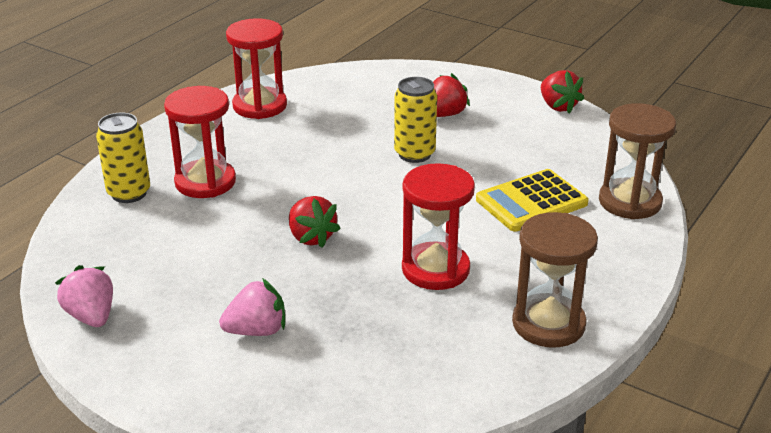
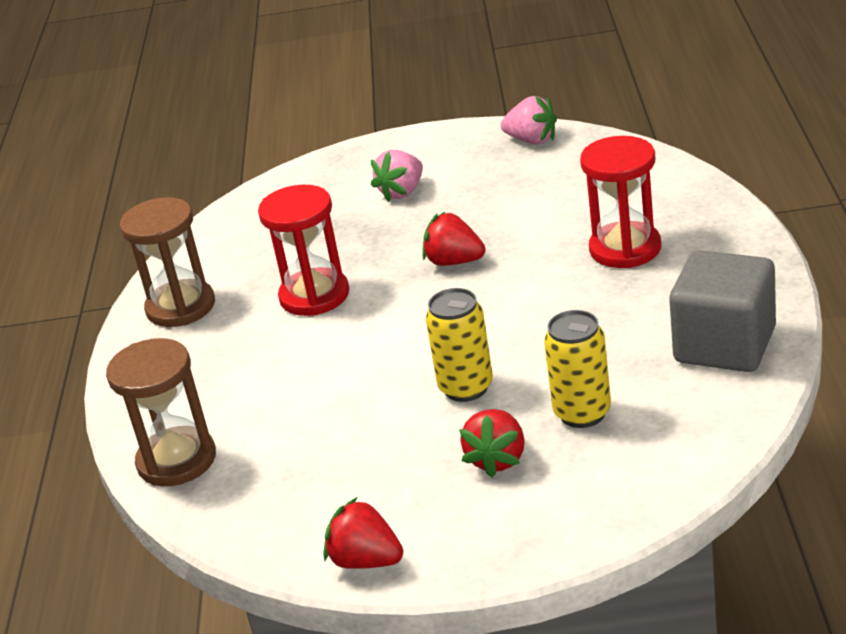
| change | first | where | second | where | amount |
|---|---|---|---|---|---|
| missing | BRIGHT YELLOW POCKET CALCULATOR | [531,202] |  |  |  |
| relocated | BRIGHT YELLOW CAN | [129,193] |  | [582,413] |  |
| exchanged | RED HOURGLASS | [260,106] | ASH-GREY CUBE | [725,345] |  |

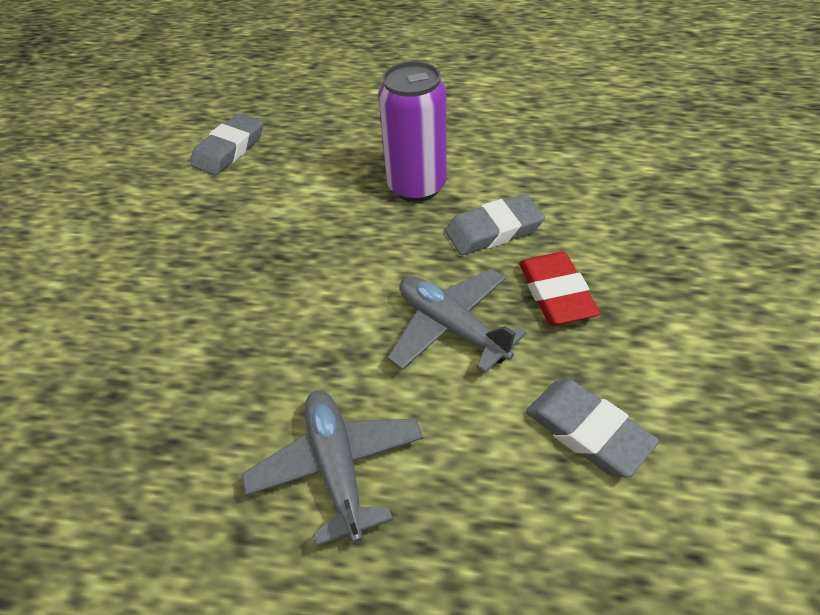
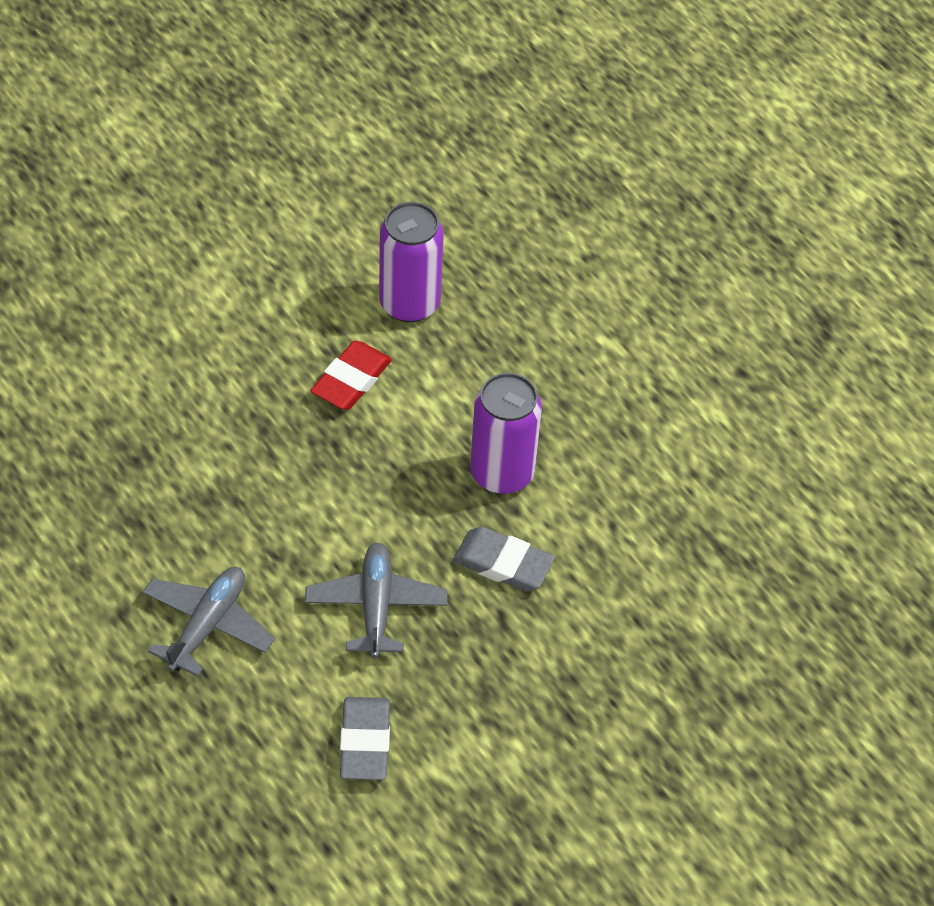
| change | first | where | second | where | amount |
|---|---|---|---|---|---|
| relocated | RED PENCIL ERASER | [556,293] |  | [351,380] |  |
| exchanged | ASH-GREY PENCIL ERASER | [229,150] | ROYAL PURPLE CAN | [409,303] |  |

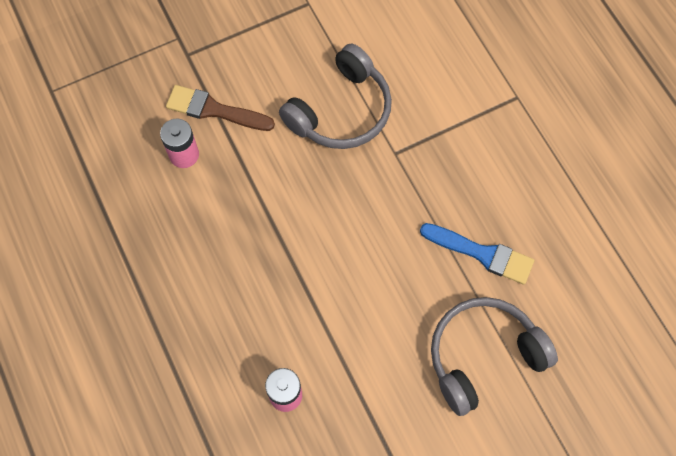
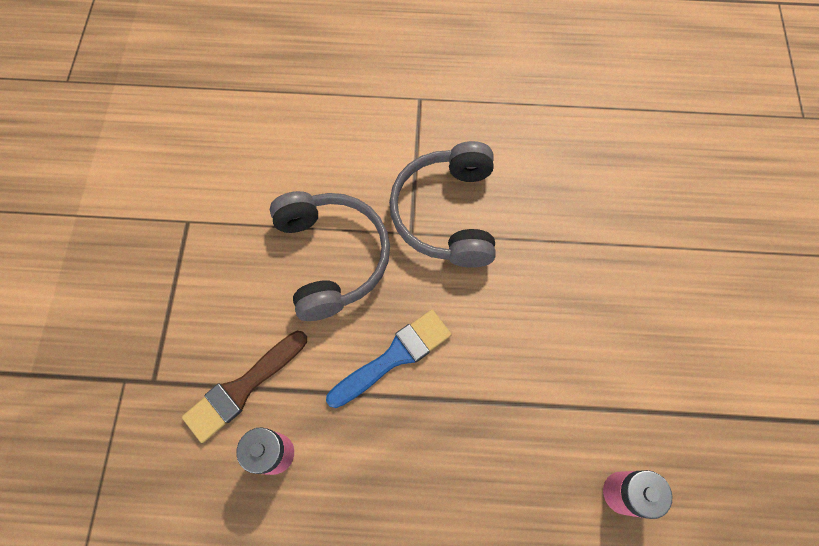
| change | first | where | second | where | amount |
|---|---|---|---|---|---|
| relocated | ROYAL BLUE BRUSH | [482,254] |  | [394,356] |  |
| relocated | ASH-GREY HEADPHONES | [483,356] |  | [446,213] |  |

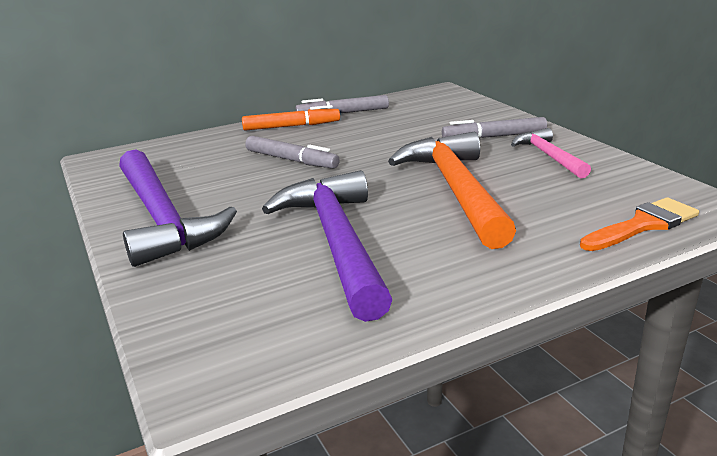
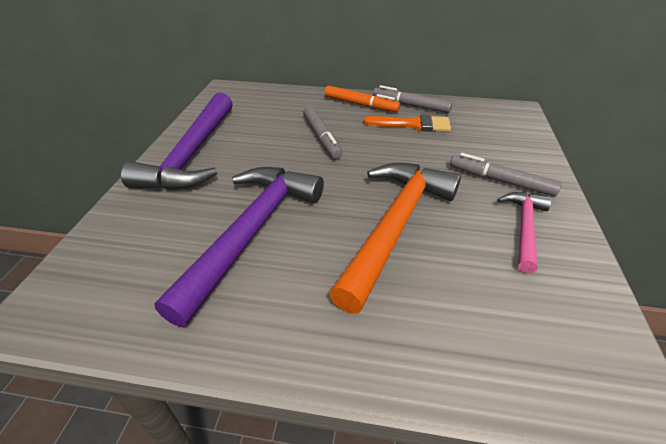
| change | first | where | second | where | amount |
|---|---|---|---|---|---|
| relocated | BRIGHT ORANGE BRUSH | [643,225] |  | [413,124] |  |

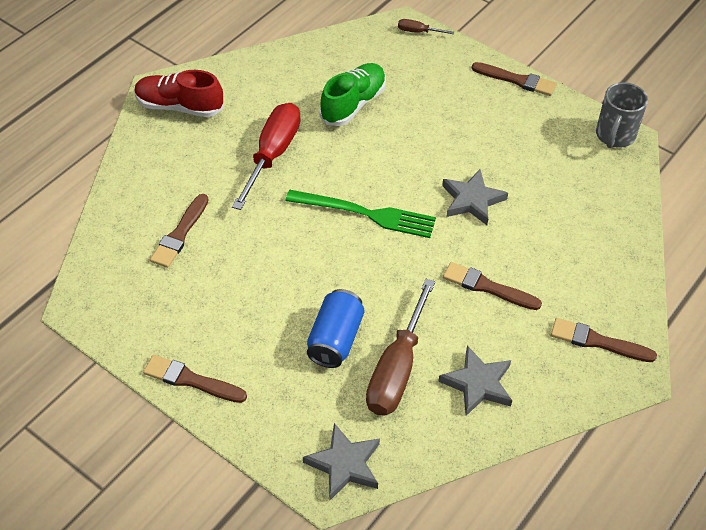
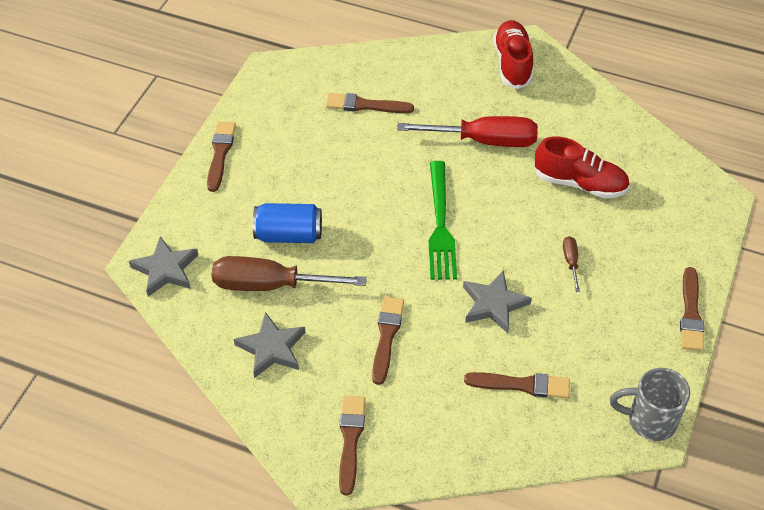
| change | first | where | second | where | amount |
|---|---|---|---|---|---|
| appeared |  |  | BROWN BRUSH | [522,385] |  |
| relocated | BROWN HAND SCREWDRIVER | [418,32] |  | [571,262] |  |
| colour | LEAF-GREEN LACE-UP SHOE | [353,104] | RED LACE-UP SHOE | [580,183] |  |

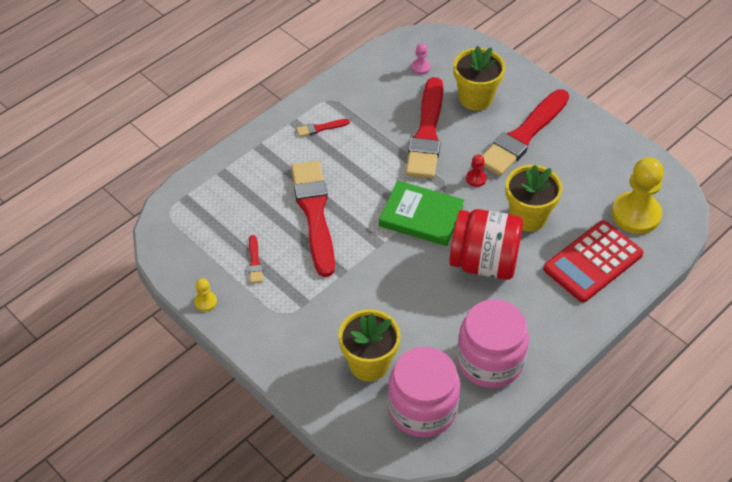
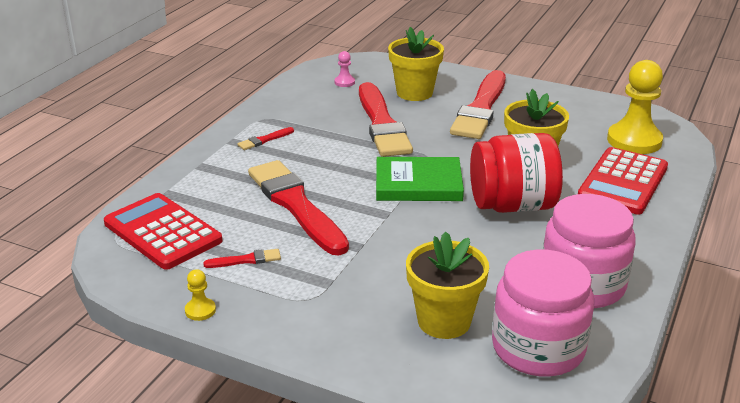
| change | first | where | second | where | amount |
|---|---|---|---|---|---|
| missing | RED GAME PAWN | [476,178] |  |  |  |
| appeared |  |  | RED POCKET CALCULATOR | [162,232] |  |
| spun | RED BRUSH | [255,262] |  | [246,260] | 75 degrees counterclockwise |

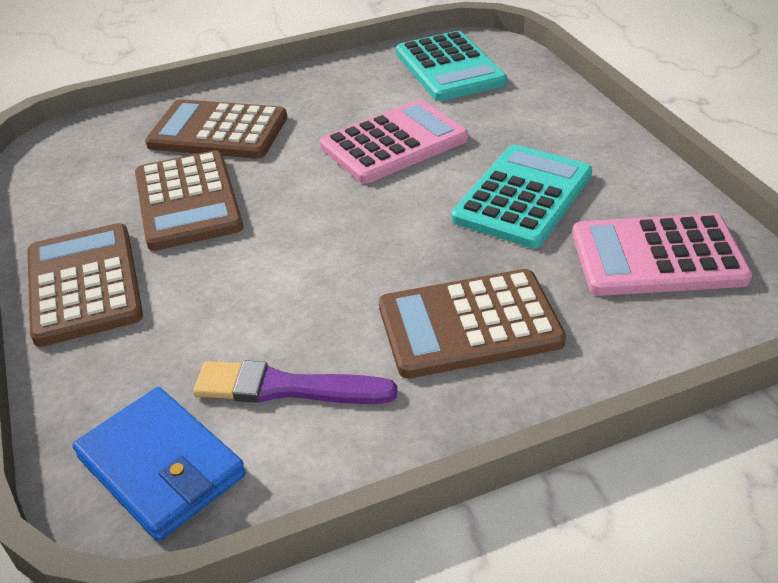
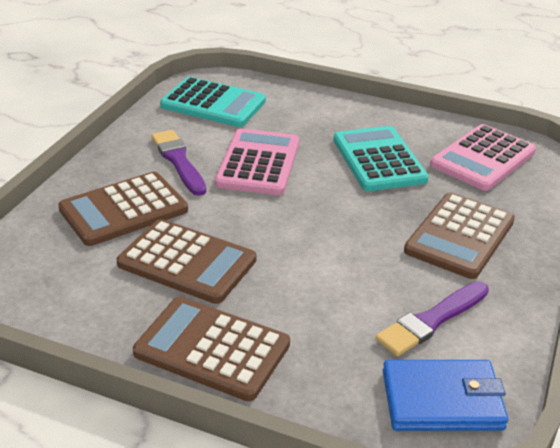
| change | first | where | second | where | amount |
|---|---|---|---|---|---|
| appeared |  |  | ROYAL PURPLE BRUSH | [178,161] |  |

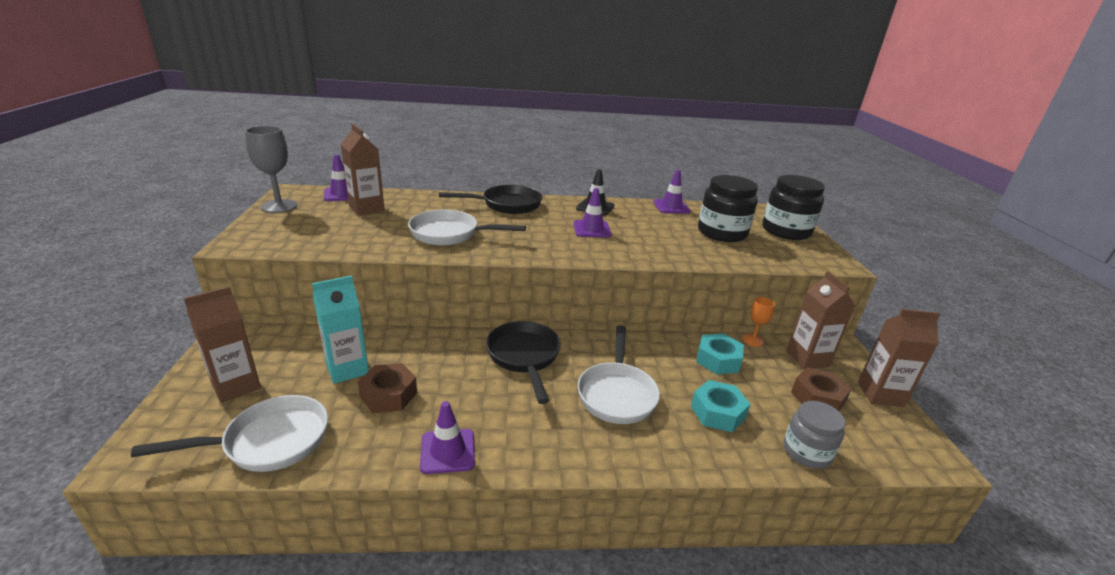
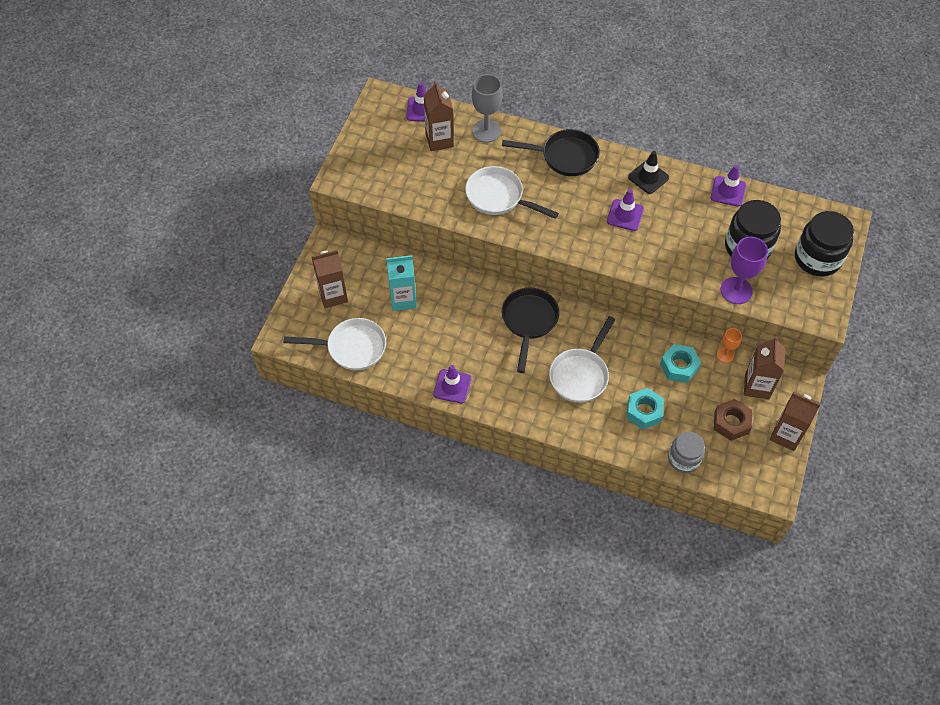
| change | first | where | second | where | amount |
|---|---|---|---|---|---|
| missing | BROWN HEX NUT | [388,395] |  |  |  |
| appeared |  |  | ROYAL PURPLE GOBLET | [736,290] |  |
| relocated | ASH-GREY GOBLET | [279,206] |  | [486,131] |  |

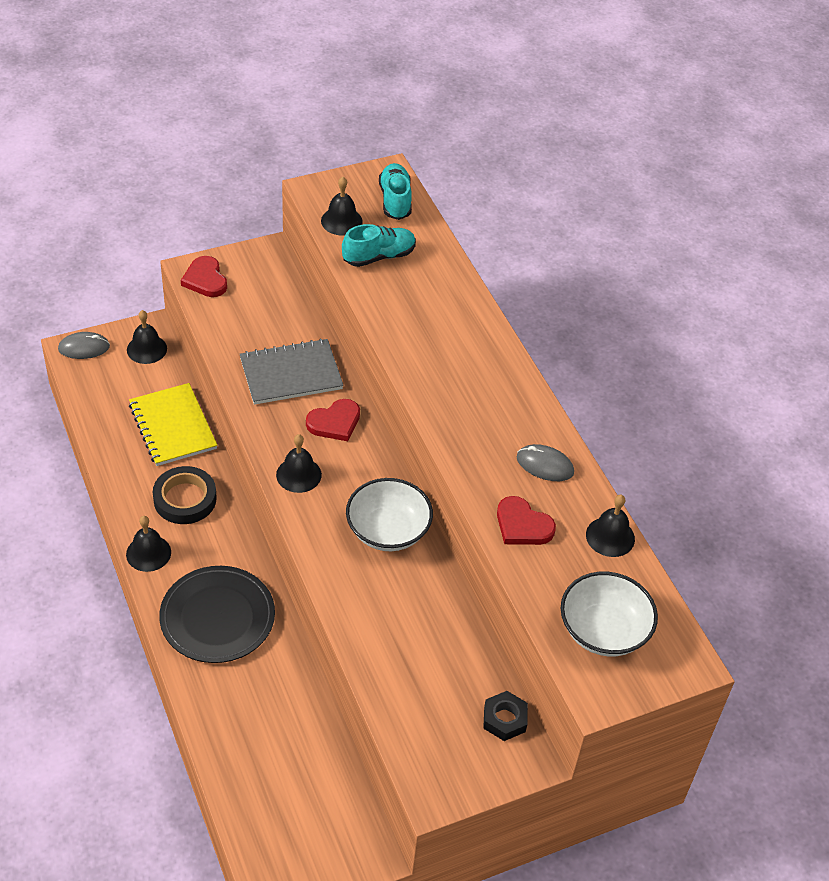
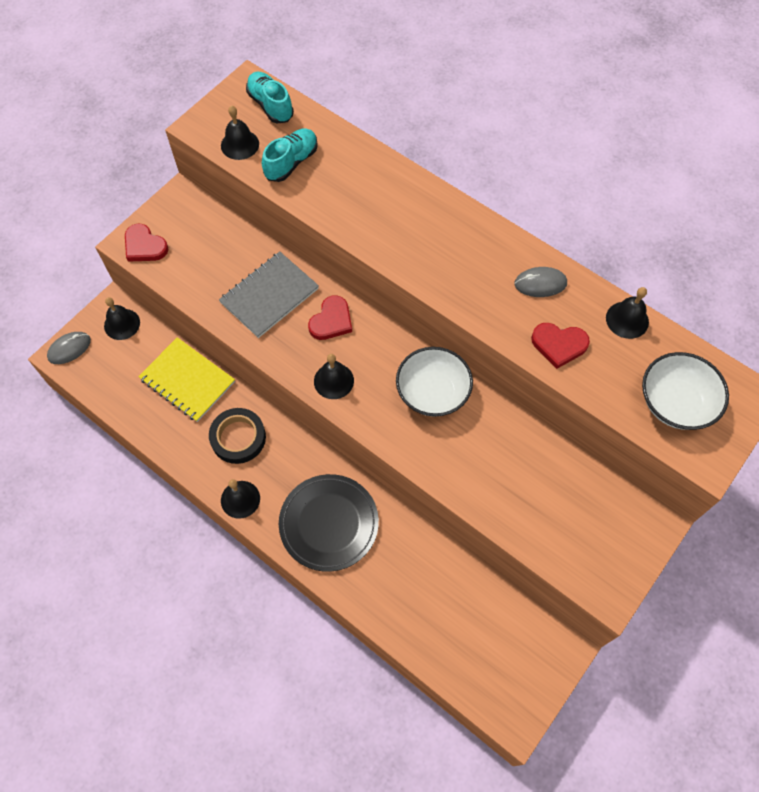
| change | first | where | second | where | amount |
|---|---|---|---|---|---|
| missing | EBONY HEX NUT | [504,719] |  |  |  |

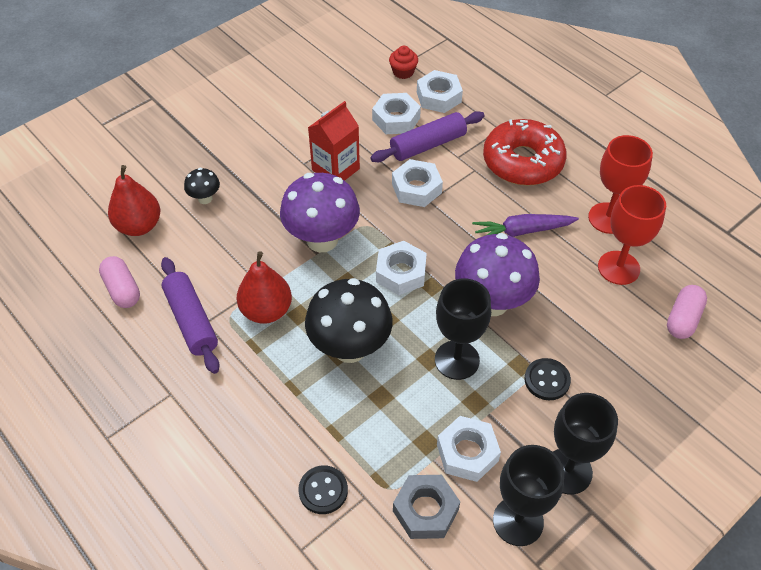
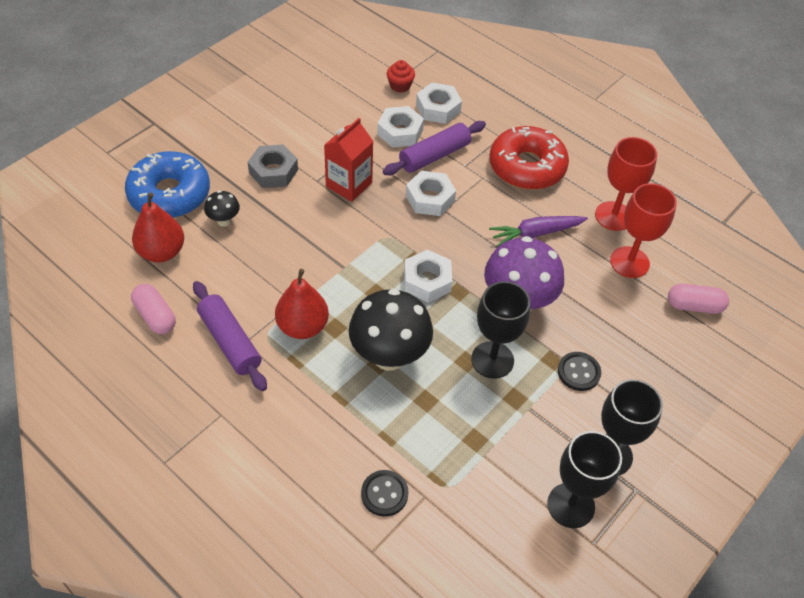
| change | first | where | second | where | amount |
|---|---|---|---|---|---|
| missing | ROYAL PURPLE MUSHROOM | [322,240] |  |  |  |
| missing | PURE WHITE HEX NUT | [467,452] |  |  |  |
| appeared |  |  | ROYAL BLUE GLAZED DONUT | [169,194] |  |
| relocated | ASH-GREY HEX NUT | [425,510] |  | [273,171] |  |
| spun | ROSY PILL SHAPE | [683,319] |  | [694,306] | 75 degrees clockwise |

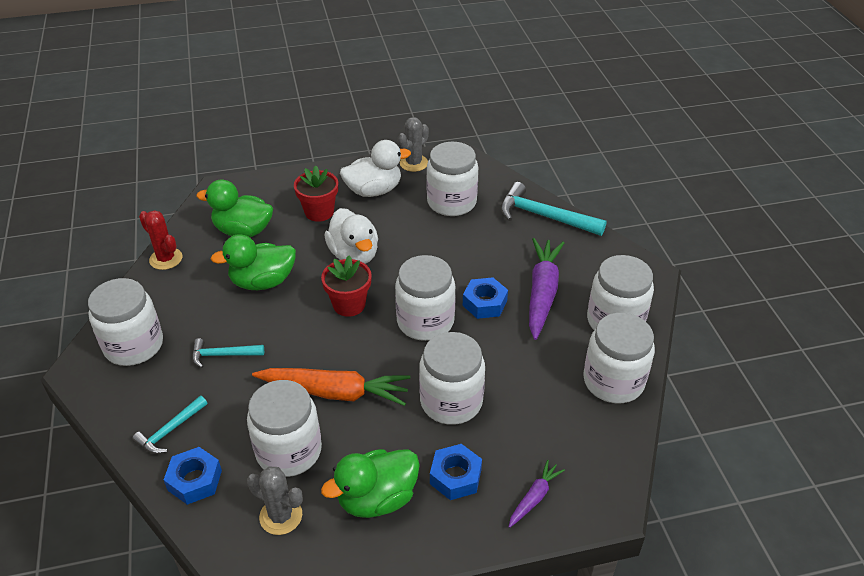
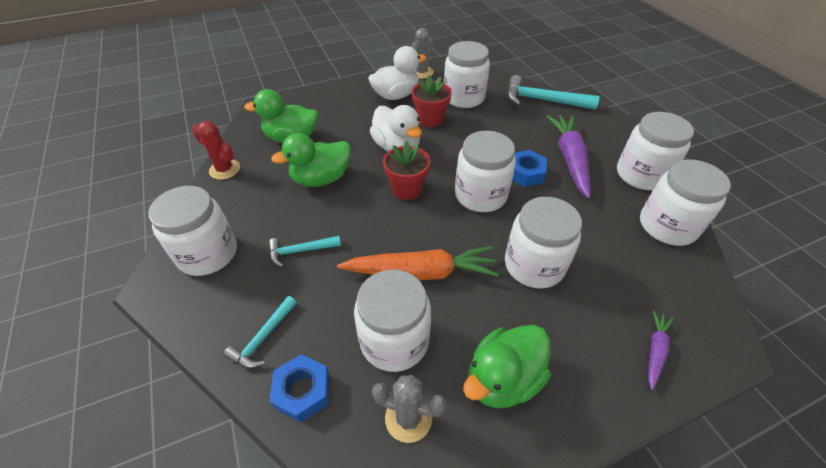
| change | first | where | second | where | amount |
|---|---|---|---|---|---|
| missing | ROYAL BLUE HEX NUT | [455,476] |  |  |  |
| relocated | RED FLOWER POT | [319,212] |  | [430,119] |  |

